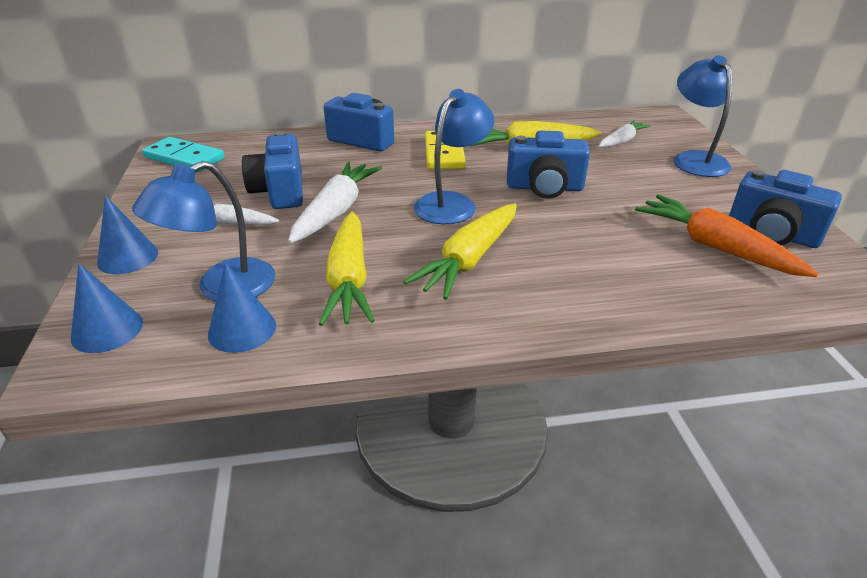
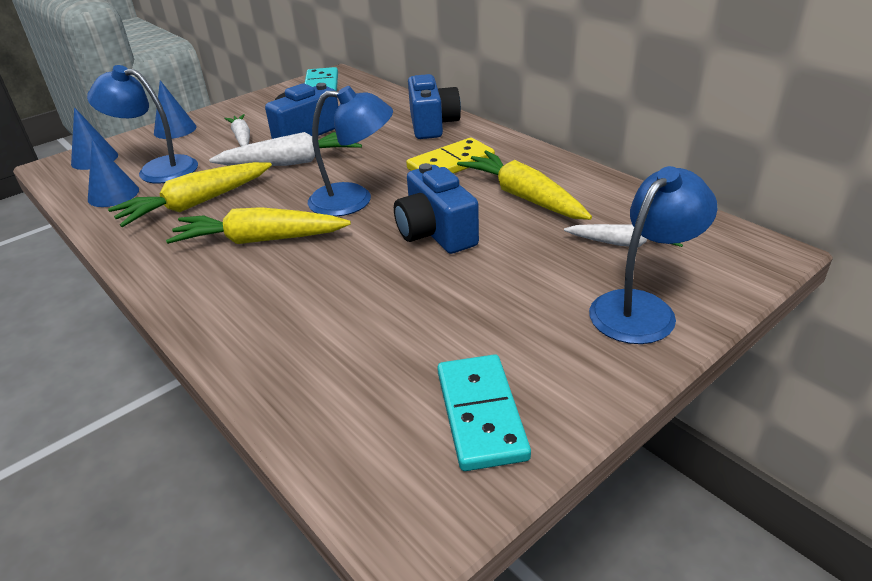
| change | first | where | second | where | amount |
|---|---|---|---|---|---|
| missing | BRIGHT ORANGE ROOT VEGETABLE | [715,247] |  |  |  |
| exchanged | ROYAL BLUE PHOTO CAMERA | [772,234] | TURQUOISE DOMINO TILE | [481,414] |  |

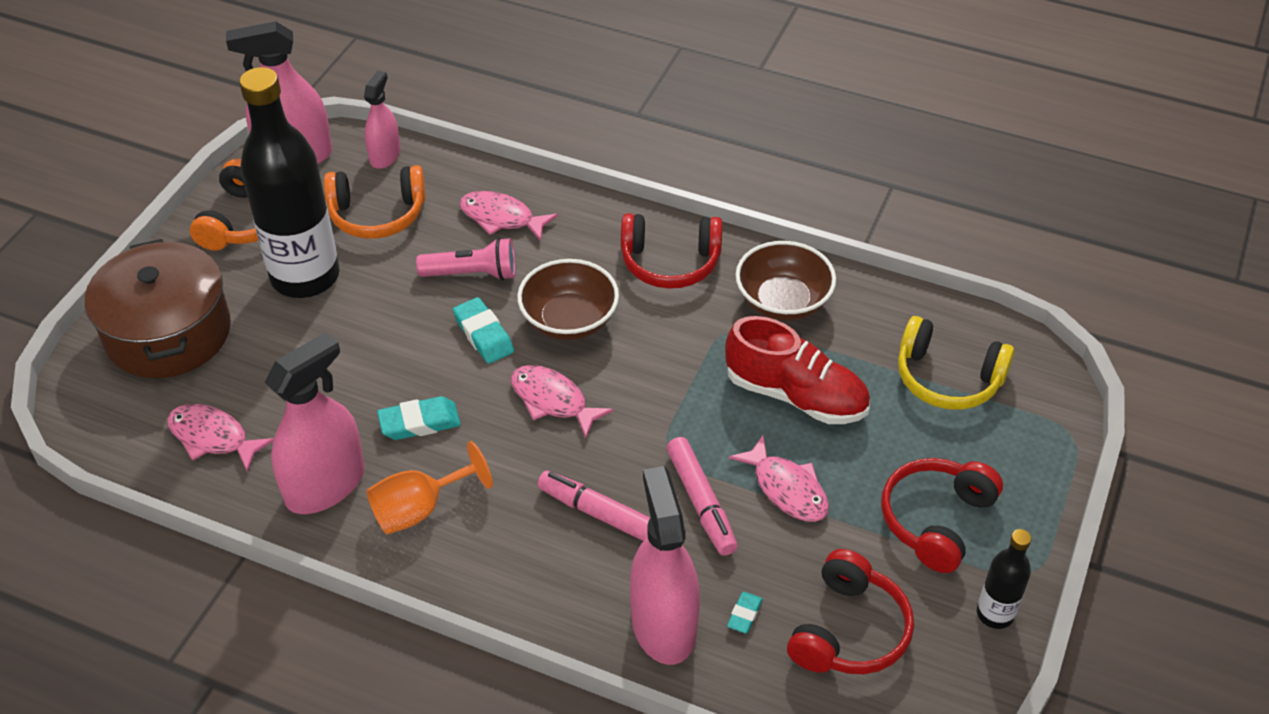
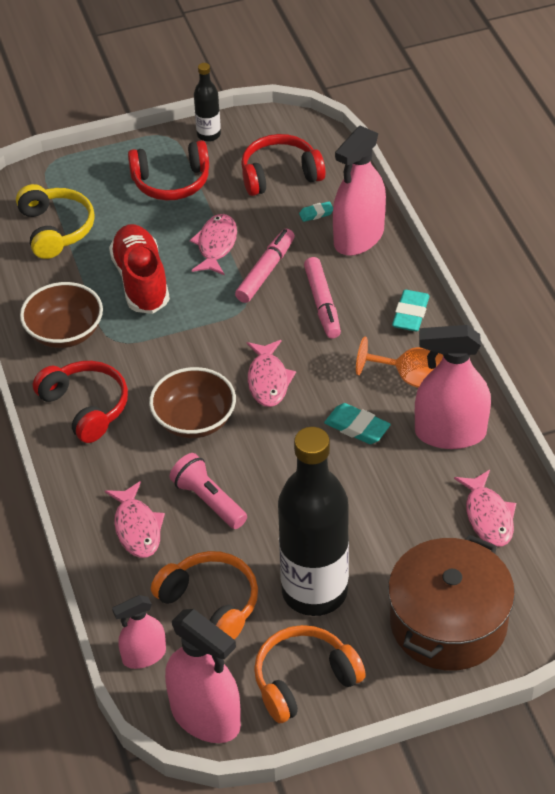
| change | first | where | second | where | amount |
|---|---|---|---|---|---|
| relocated | TURQUOISE PENCIL ERASER | [484,335] |  | [410,314] |  |

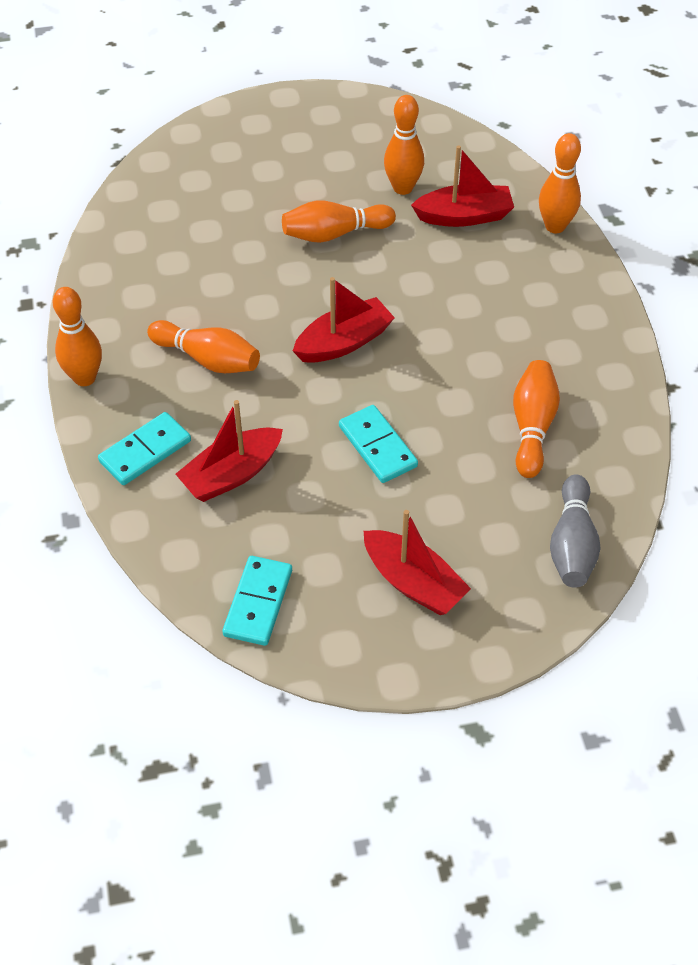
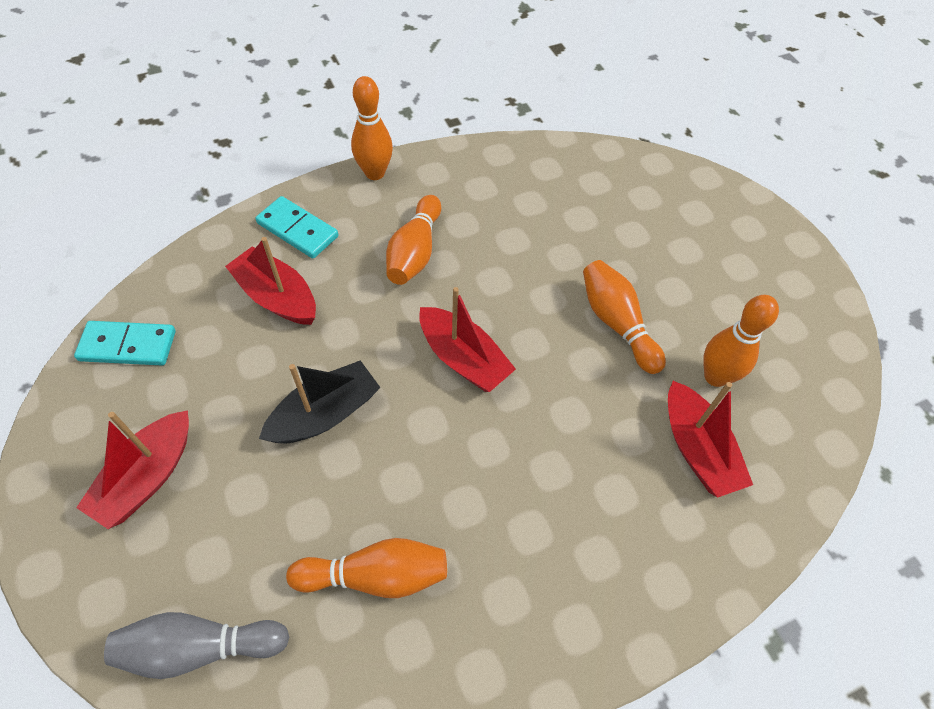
| change | first | where | second | where | amount |
|---|---|---|---|---|---|
| missing | BRIGHT ORANGE TENPIN | [555,226] |  |  |  |
| exchanged | TURQUOISE DOMINO TILE | [377,446] | EBONY SAILBOAT | [325,414] |  |

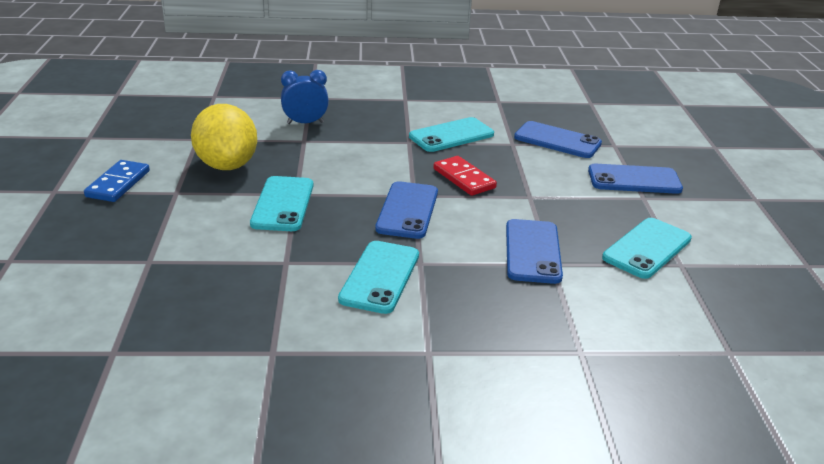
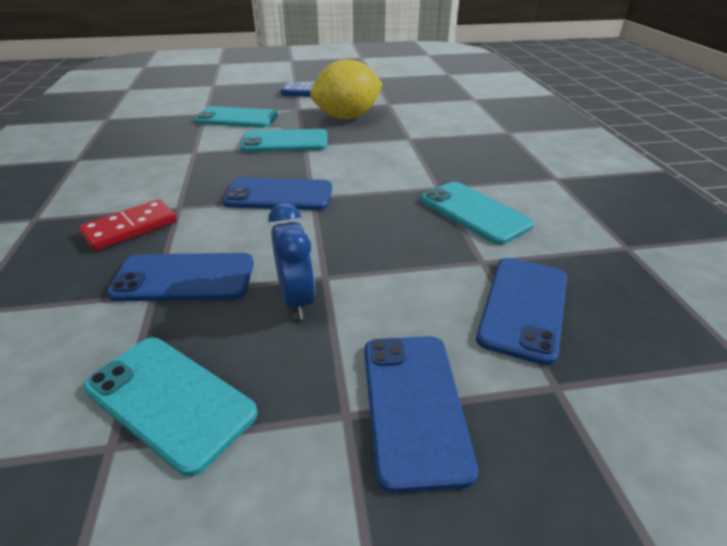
| change | first | where | second | where | amount |
|---|---|---|---|---|---|
| relocated | ROYAL BLUE BEDSIDE CLOCK | [305,123] |  | [296,300] |  |
| relocated | TURQUOISE PHONE | [380,277] |  | [237,118] |  |
| relocated | RED DOMINO TILE | [464,178] |  | [130,228] |  |

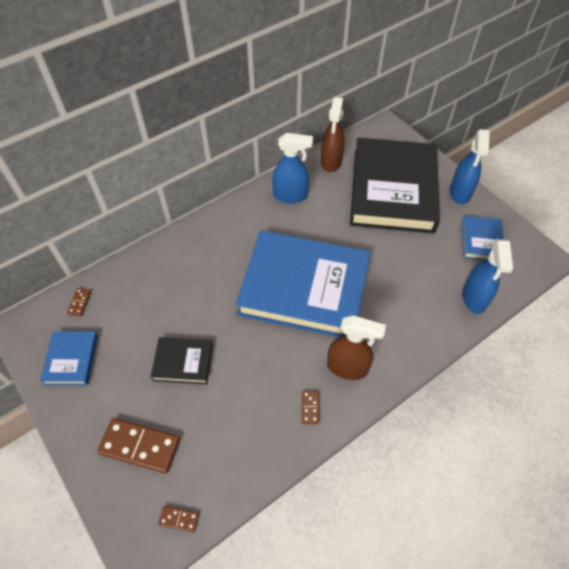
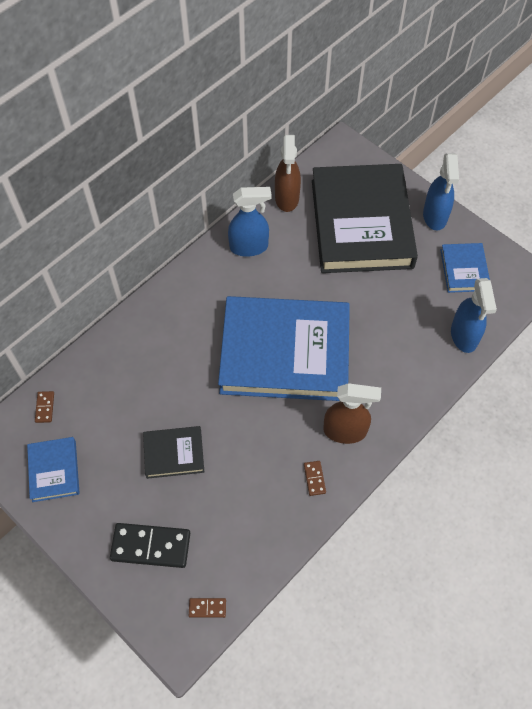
| change | first | where | second | where | amount |
|---|---|---|---|---|---|
| colour | BROWN DOMINO TILE | [140,446] | EBONY DOMINO TILE | [151,546] |  |

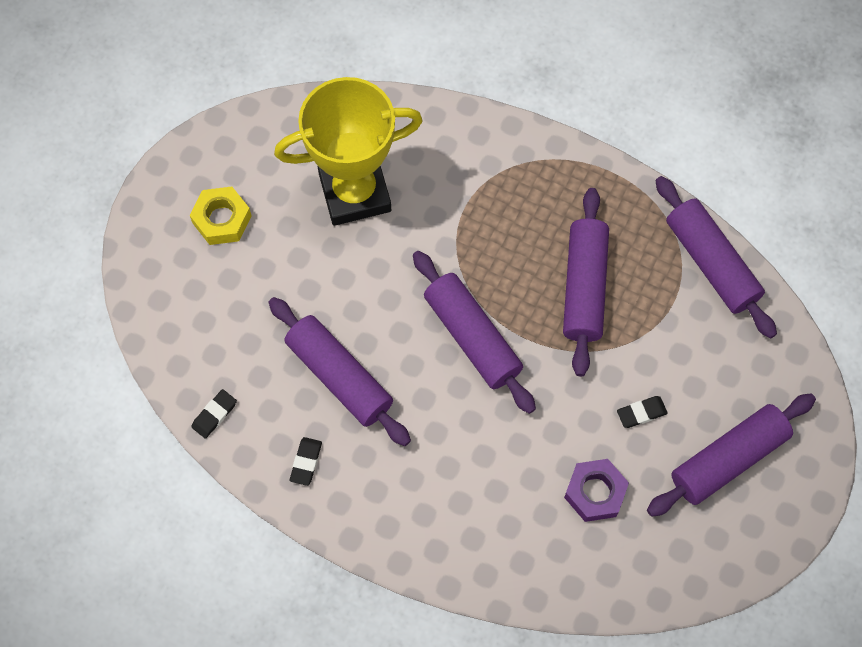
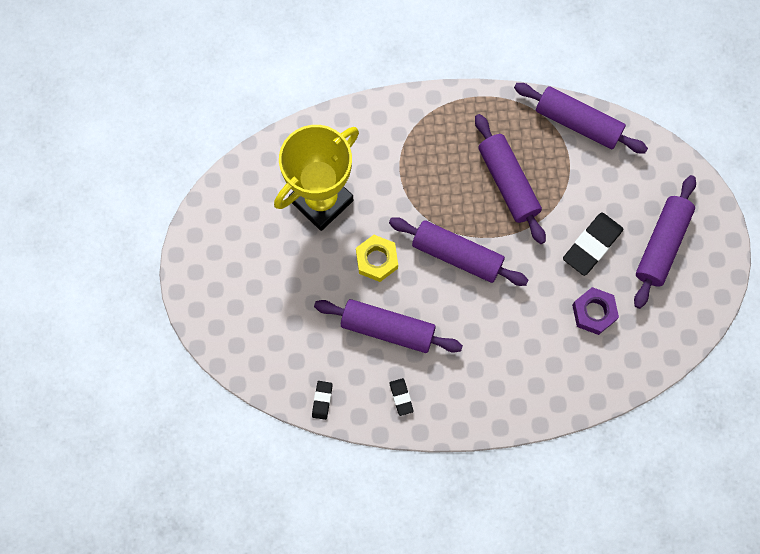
| change | first | where | second | where | amount |
|---|---|---|---|---|---|
| relocated | BRIGHT YELLOW HEX NUT | [222,219] |  | [377,260] |  |
| size | EBONY PENCIL ERASER | [641,413] |  | [592,245] | x1.94 |

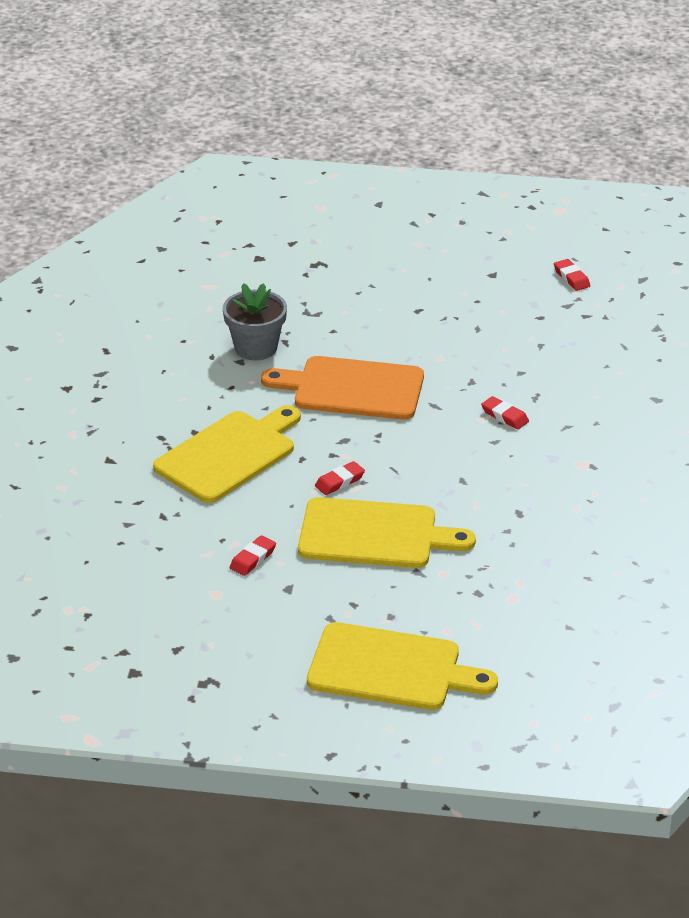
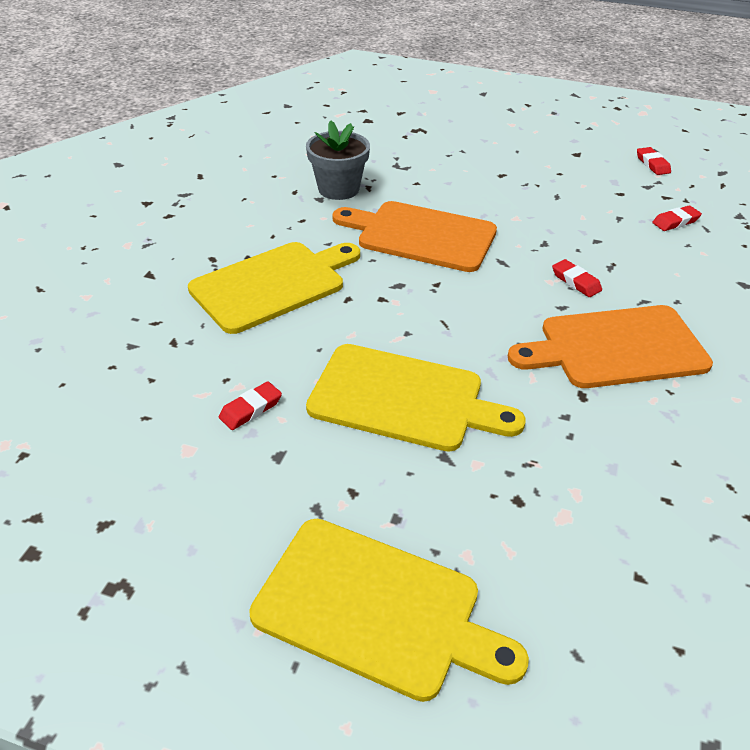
| change | first | where | second | where | amount |
|---|---|---|---|---|---|
| appeared |  |  | BRIGHT ORANGE CUTTING BOARD | [616,348] |  |
| relocated | RED PENCIL ERASER | [339,481] |  | [675,222] |  |

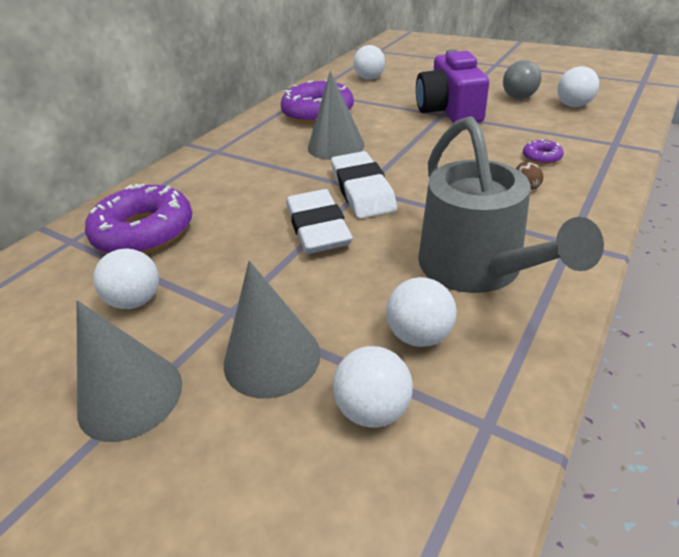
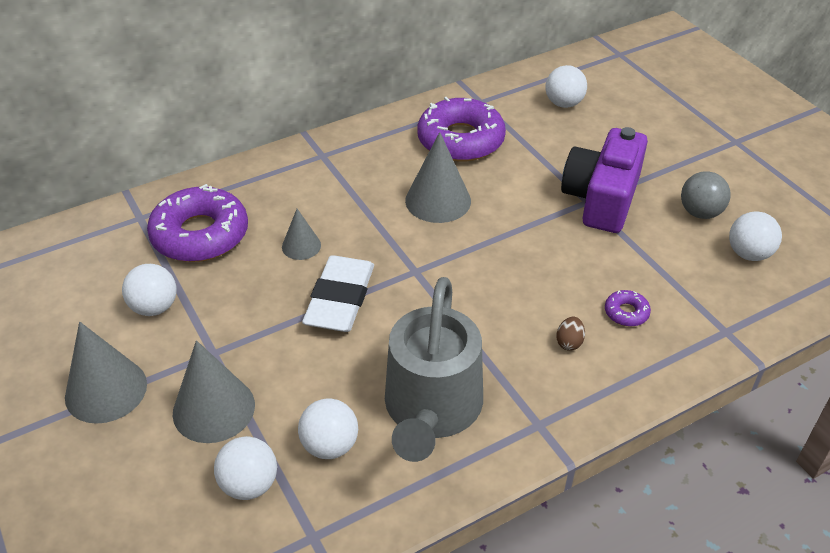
| change | first | where | second | where | amount |
|---|---|---|---|---|---|
| missing | PURE WHITE PENCIL ERASER | [362,190] |  |  |  |
| appeared |  |  | ASH-GREY SOLID CONE | [301,246] |  |

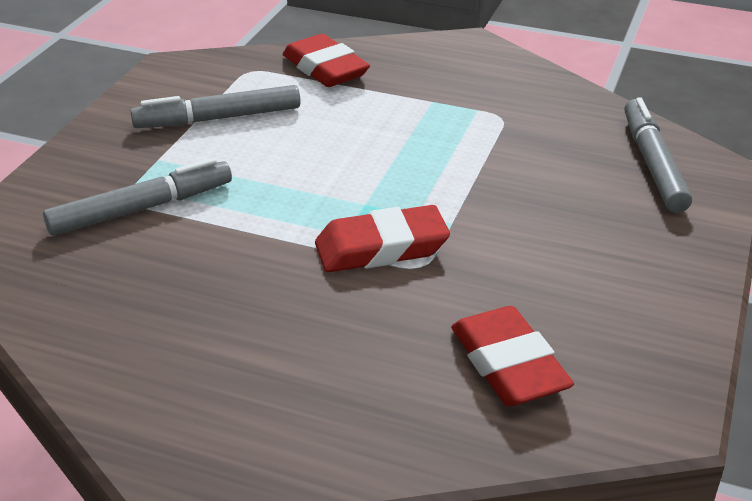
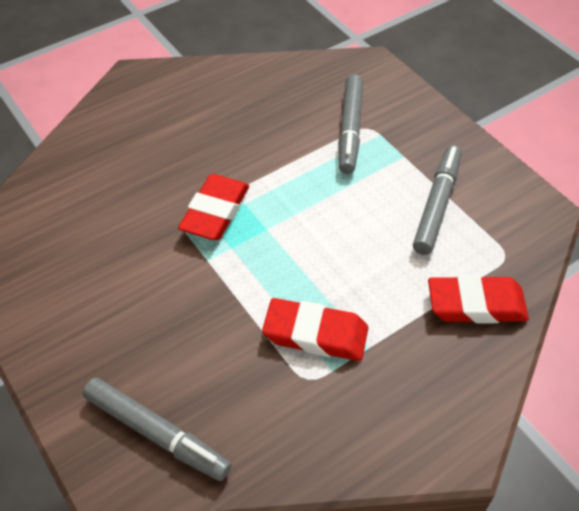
| change | first | where | second | where | amount |
|---|---|---|---|---|---|
| relocated | RED PENCIL ERASER | [508,365] |  | [315,334] |  |

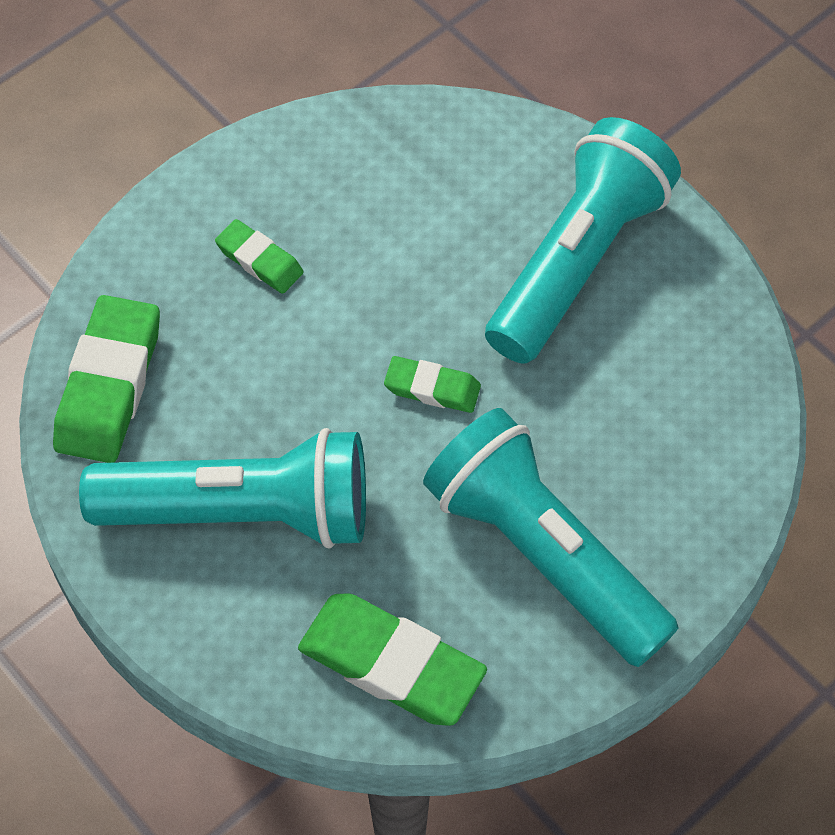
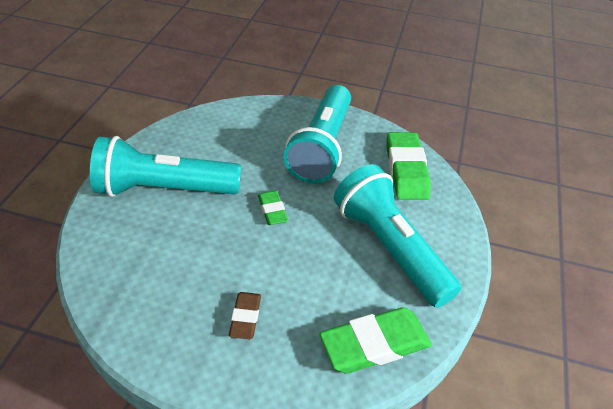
| change | first | where | second | where | amount |
|---|---|---|---|---|---|
| colour | LEAF-GREEN PENCIL ERASER | [259,260] | BROWN PENCIL ERASER | [245,317] |  |

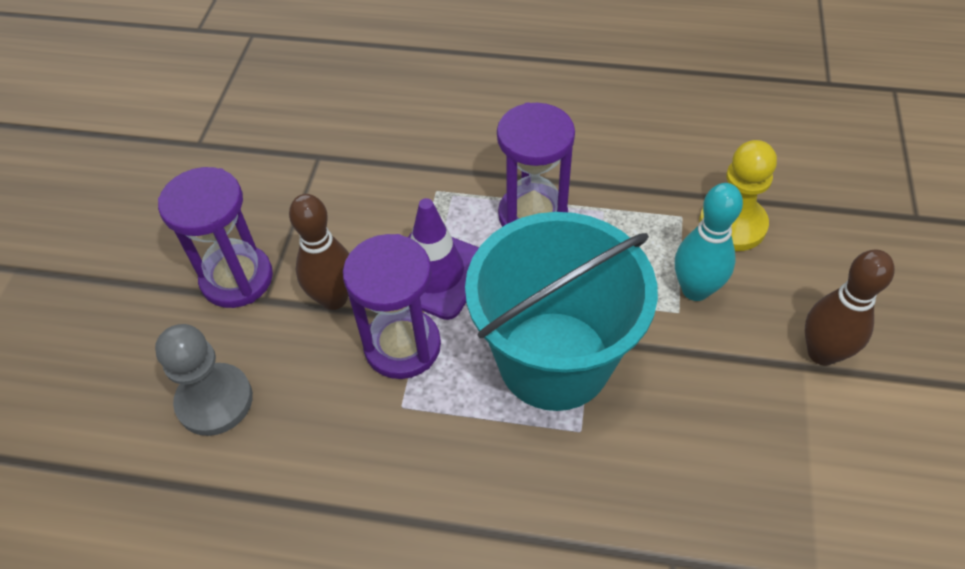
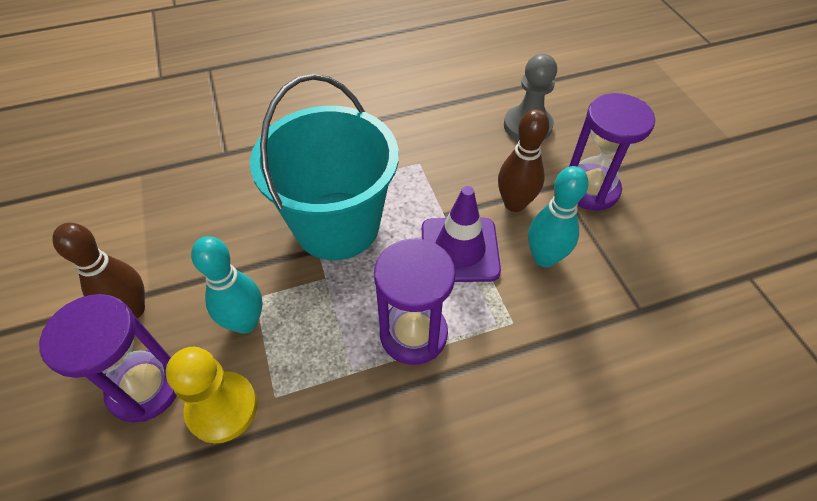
| change | first | where | second | where | amount |
|---|---|---|---|---|---|
| appeared |  |  | TURQUOISE TENPIN | [544,258] |  |
| relocated | ROYAL PURPLE HOURGLASS | [402,346] |  | [145,387] |  |

